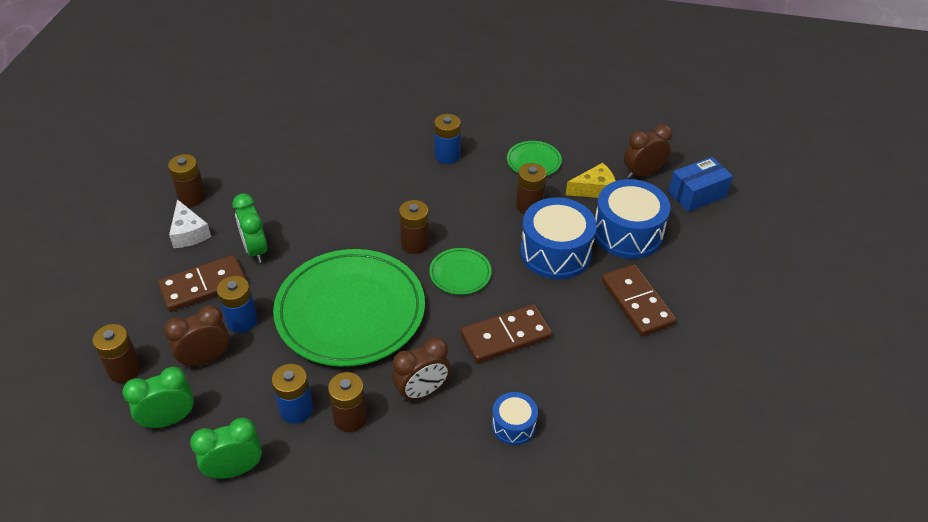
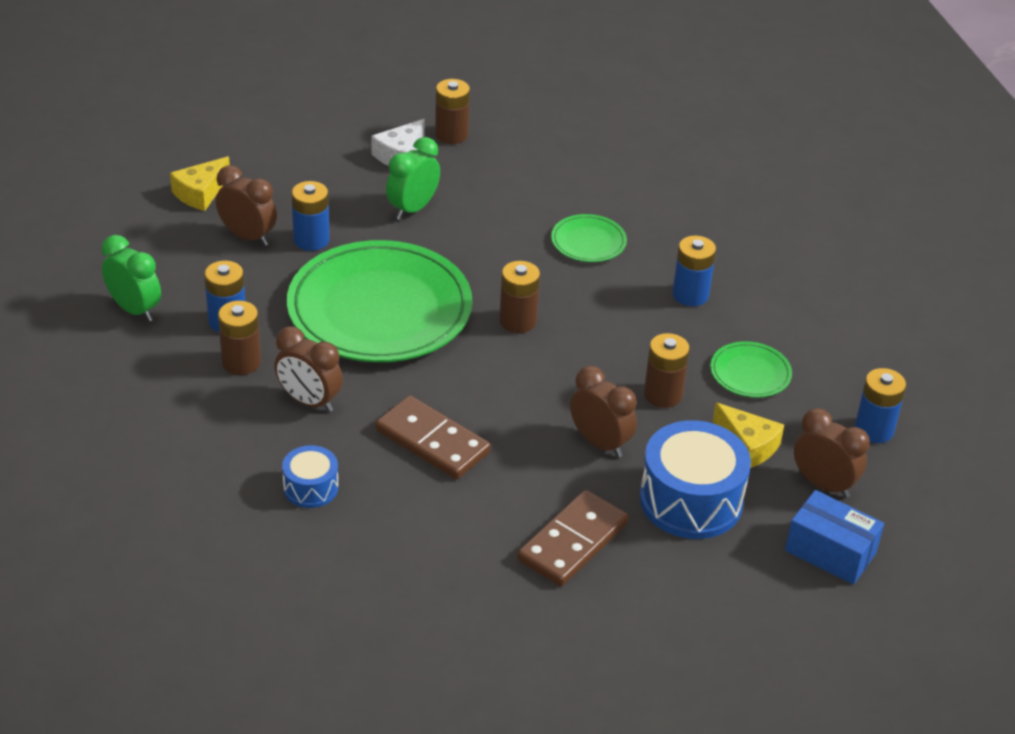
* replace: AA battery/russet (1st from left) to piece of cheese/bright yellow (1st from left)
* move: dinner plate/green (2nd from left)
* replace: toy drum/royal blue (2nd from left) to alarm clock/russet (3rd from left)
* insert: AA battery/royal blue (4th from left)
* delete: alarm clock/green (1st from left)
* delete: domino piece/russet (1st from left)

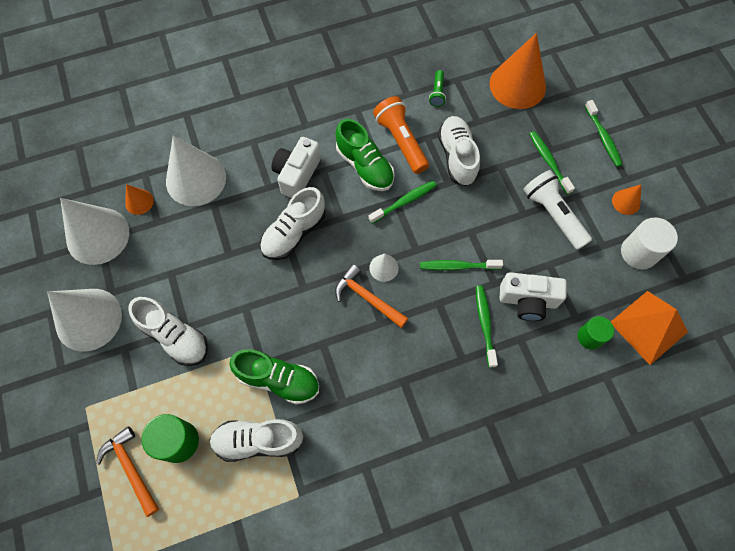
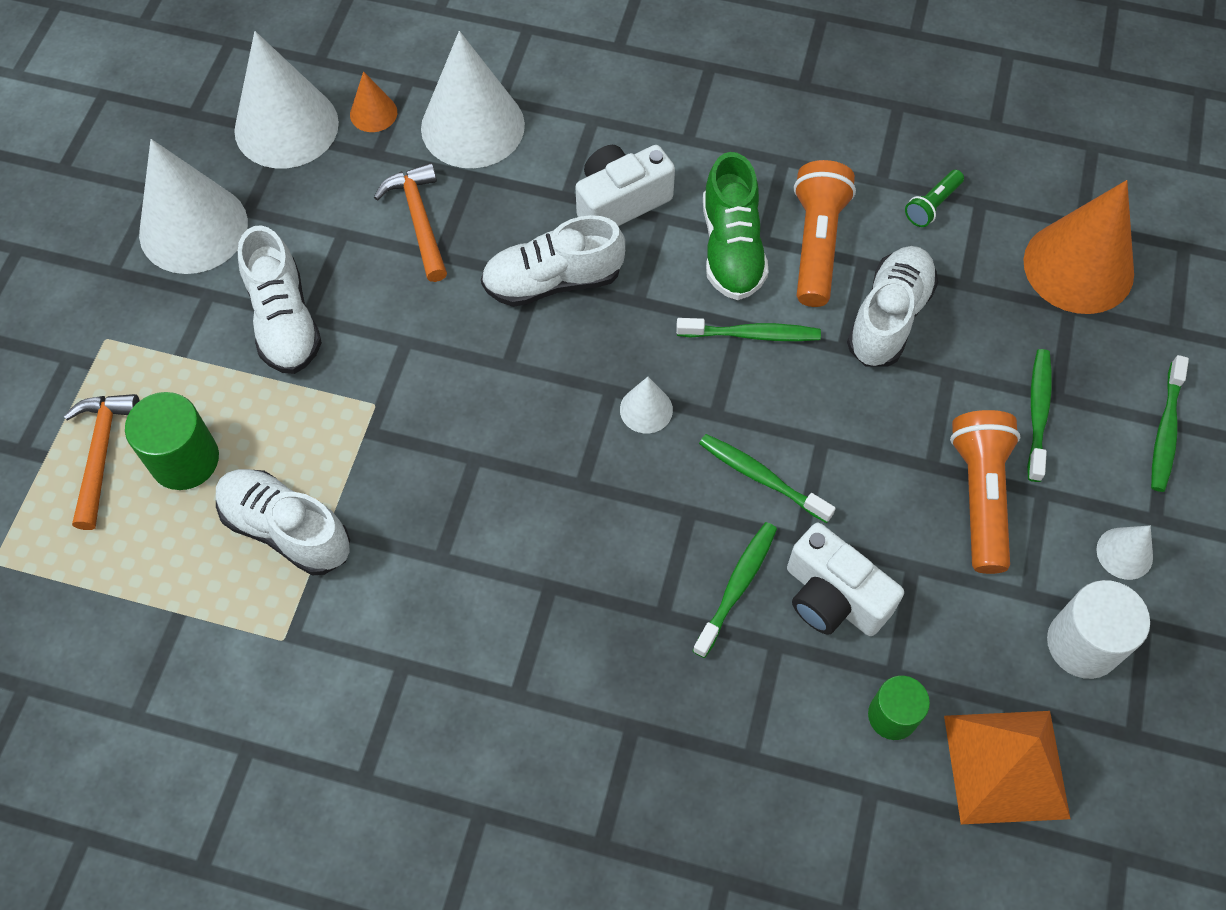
* move: claw hammer/bright orange (2nd from left)
* recolor: torch/snow-white to torch/bright orange (2nd from left)
* recolor: cone/bright orange (3rd from left) to cone/snow-white (5th from left)
* delete: shoe/green (1st from left)

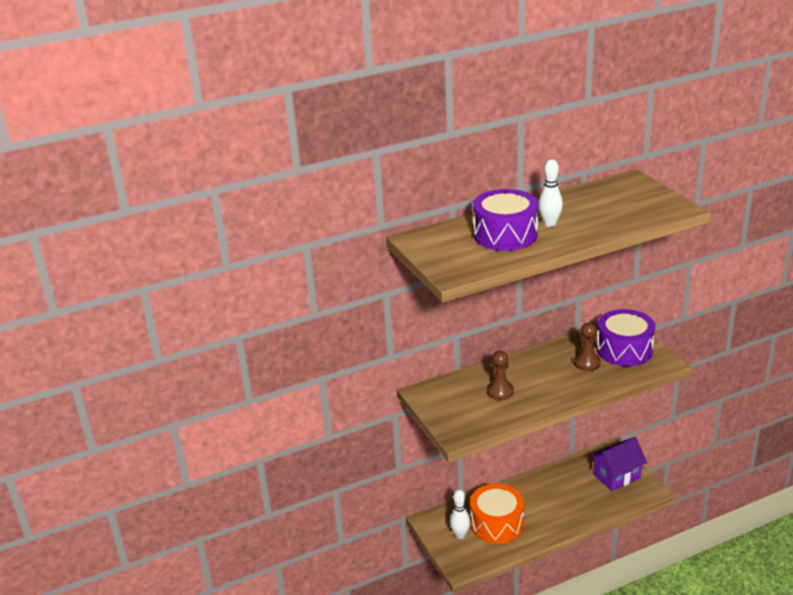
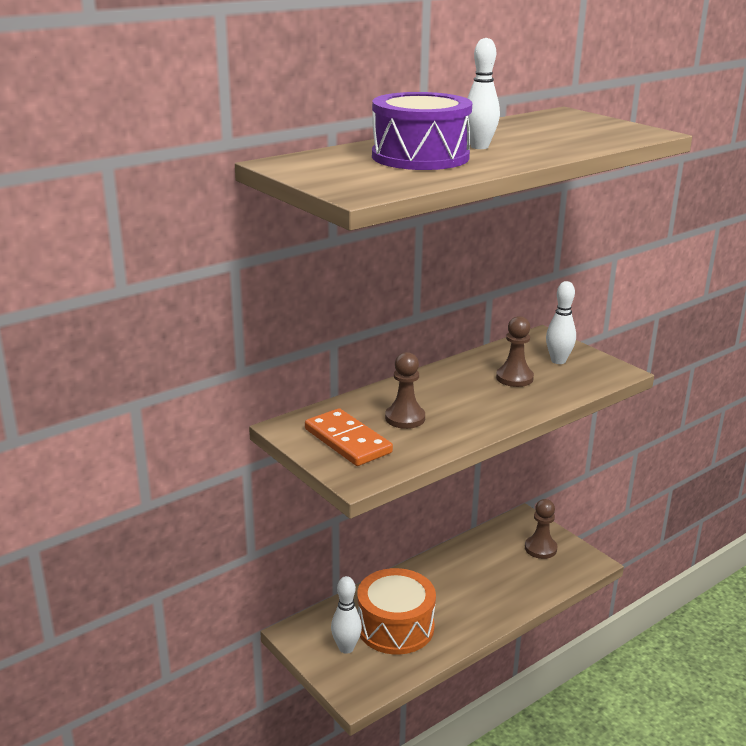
* insert: domino piece/bright orange
* replace: cottage/royal purple to game pawn/russet (3rd from left)
* replace: toy drum/royal purple (2nd from left) to tenpin/snow-white (3rd from left)

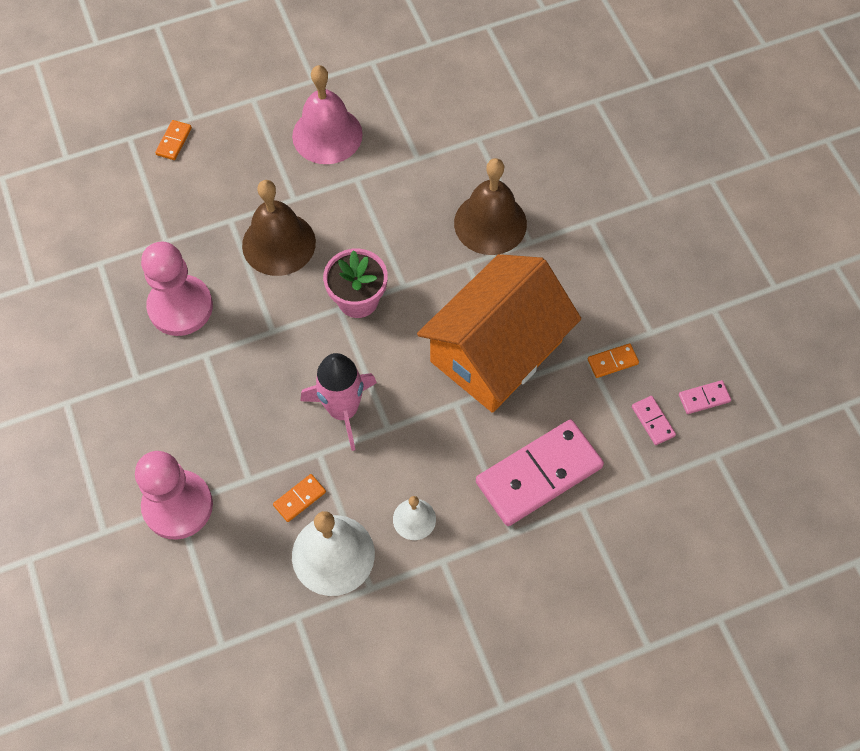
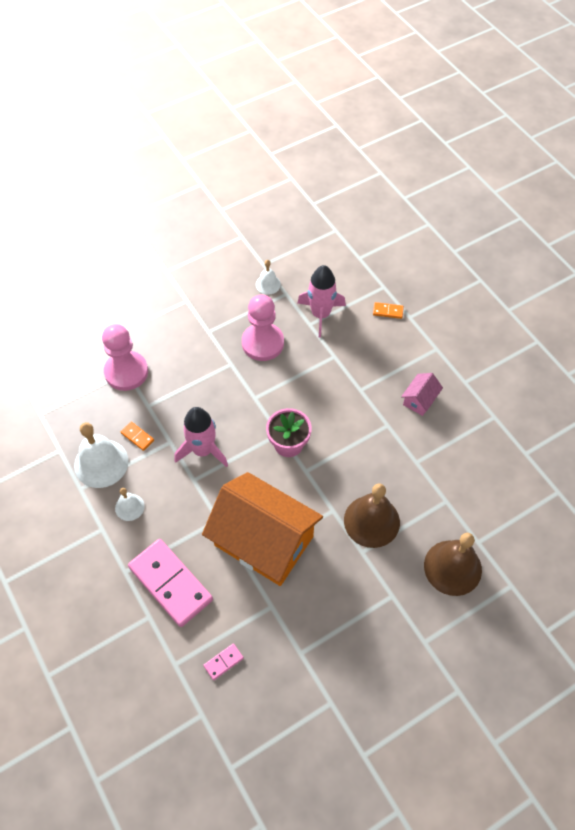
* insert: bell/snow-white (3rd from left)
* insert: rocket/rosy (2nd from left)
* replace: bell/rosy to cottage/rosy
* move: bell/russet (1st from left in the first image) to bell/russet (2nd from left)
* delete: domino piece/bright orange (3rd from left)
* delete: domino piece/rosy (3rd from left)

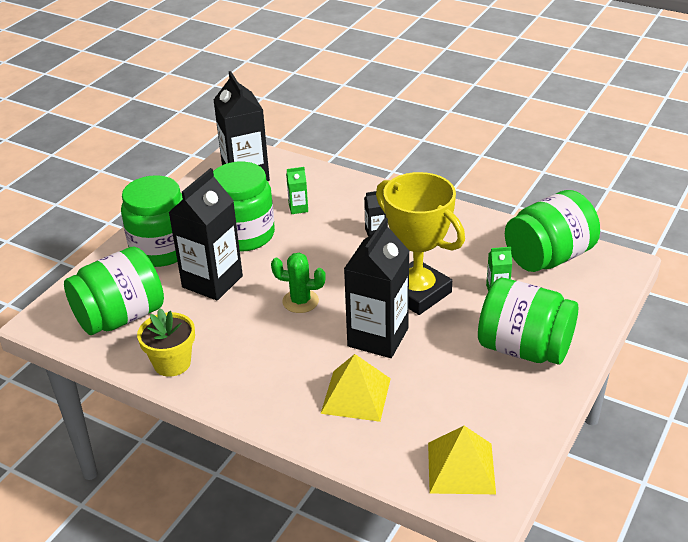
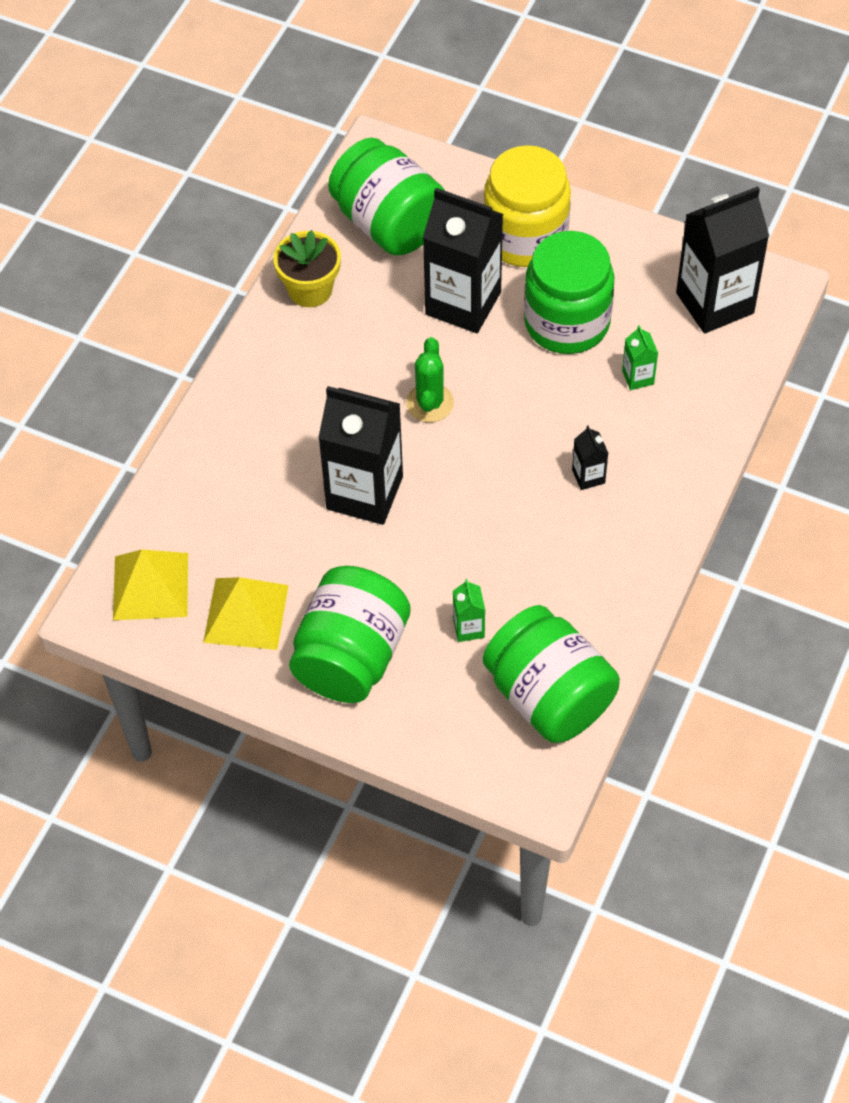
* move: pyramid shape/bright yellow (1st from left in the first image) to pyramid shape/bright yellow (2nd from left)
* recolor: jar/green (2nd from left) to jar/bright yellow
* delete: prize cup/bright yellow

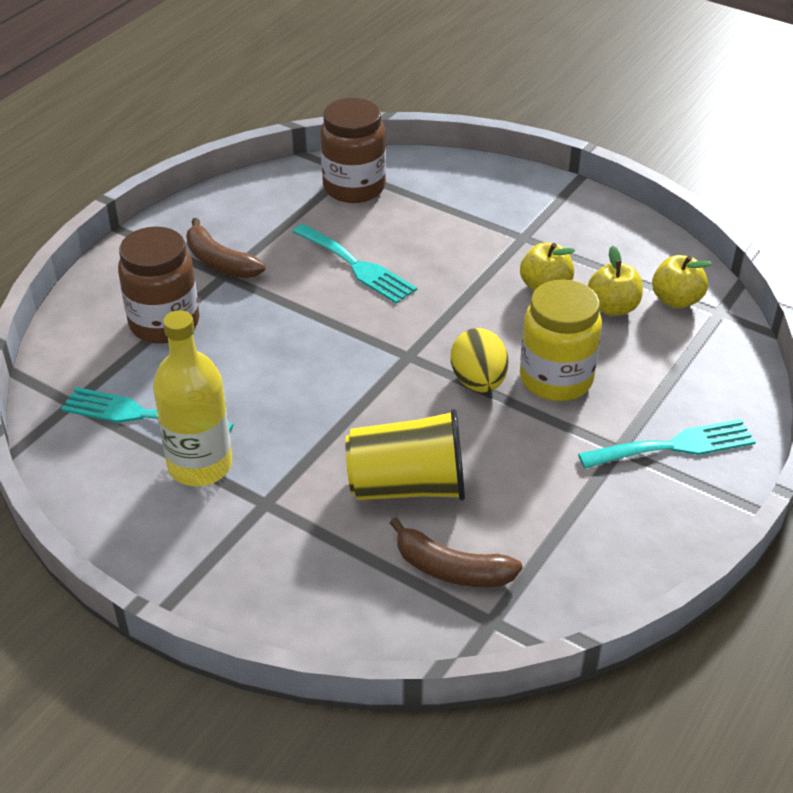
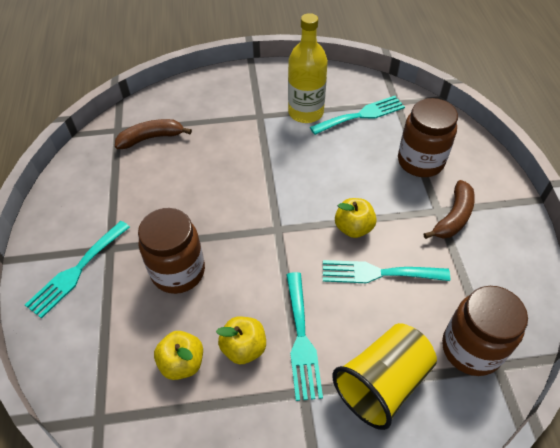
* recolor: jar/bright yellow to jar/russet (1st from left)
* insert: fork/teal (2nd from left)
* move: tumbler/bright yellow
* move: apple/bright yellow (3rd from left)
* rotate: banana fruit/russet (1st from left in the first image) 120 degrees clockwise
* delete: toy egg/bright yellow

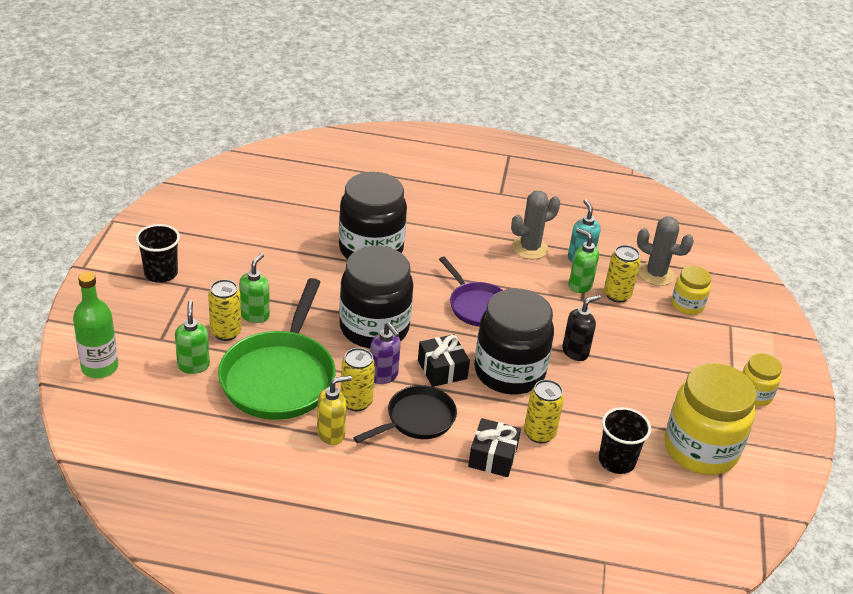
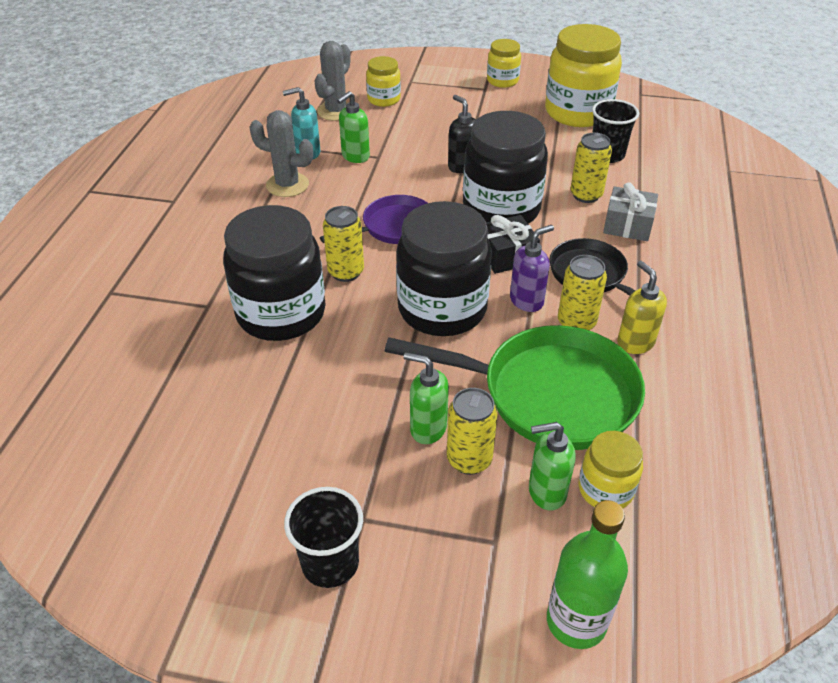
* rotate: saguaro cactus/ash-grey (1st from left) 45 degrees counterclockwise
* move: soda can/bright yellow (4th from left in the first image) to soda can/bright yellow (1st from left)
* insert: jar/bright yellow (4th from left)
* recolor: wrapped gift/black (2nd from left) to wrapped gift/ash-grey

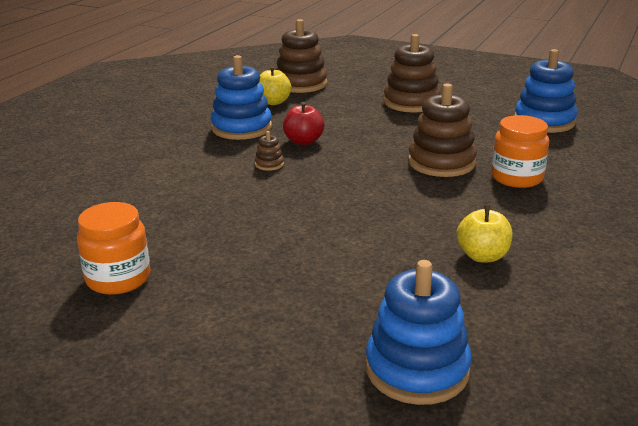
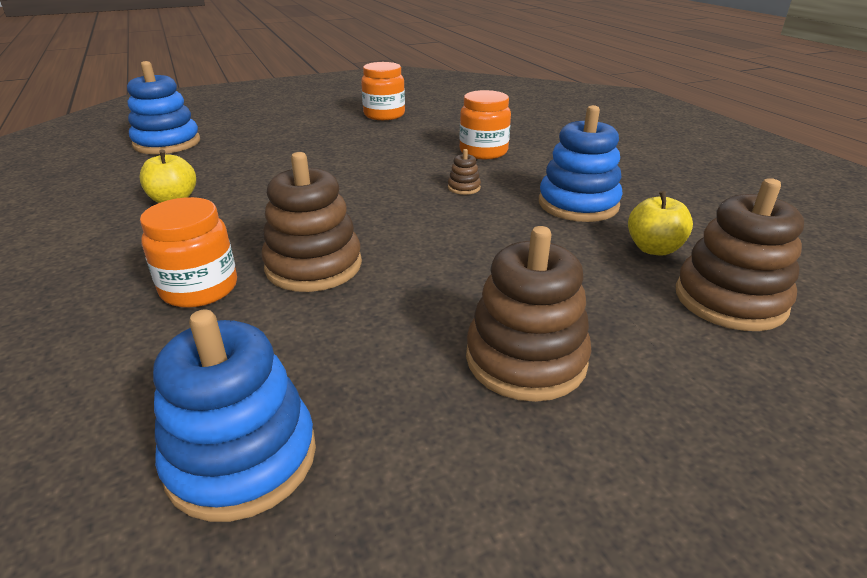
* insert: jar/bright orange (3rd from left)
* delete: apple/red

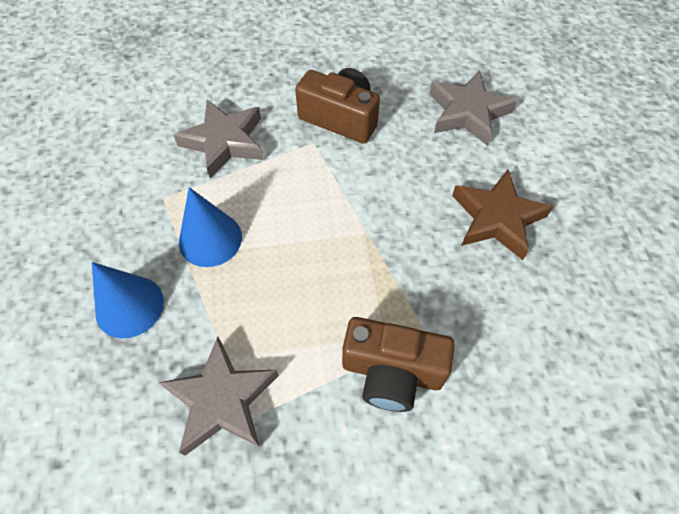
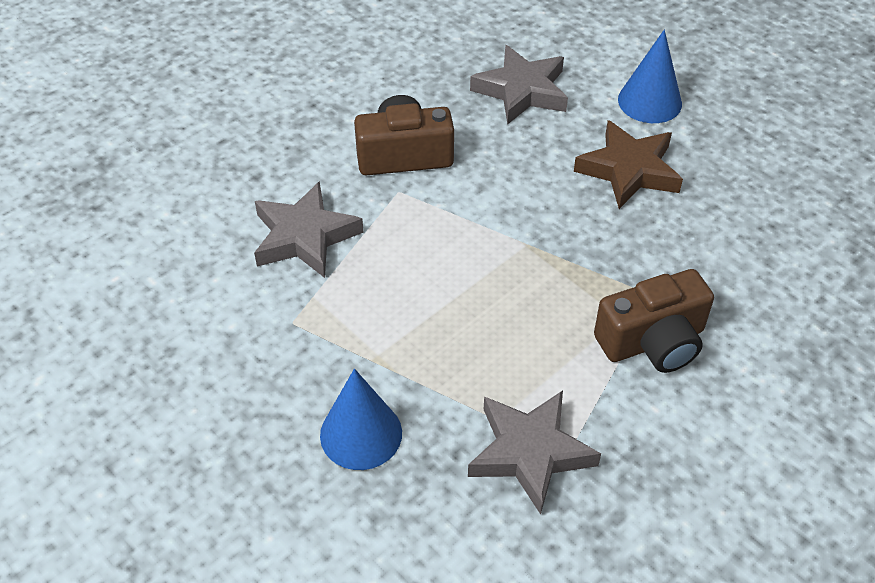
* move: cone/royal blue (2nd from left)

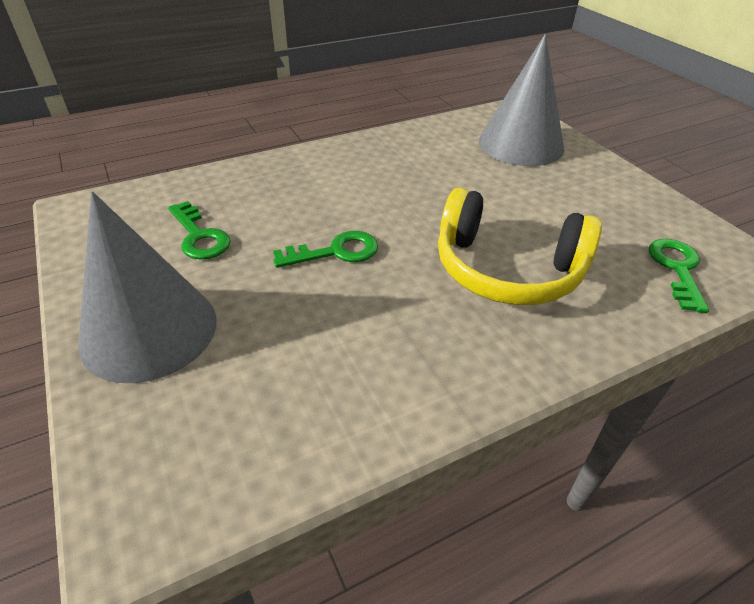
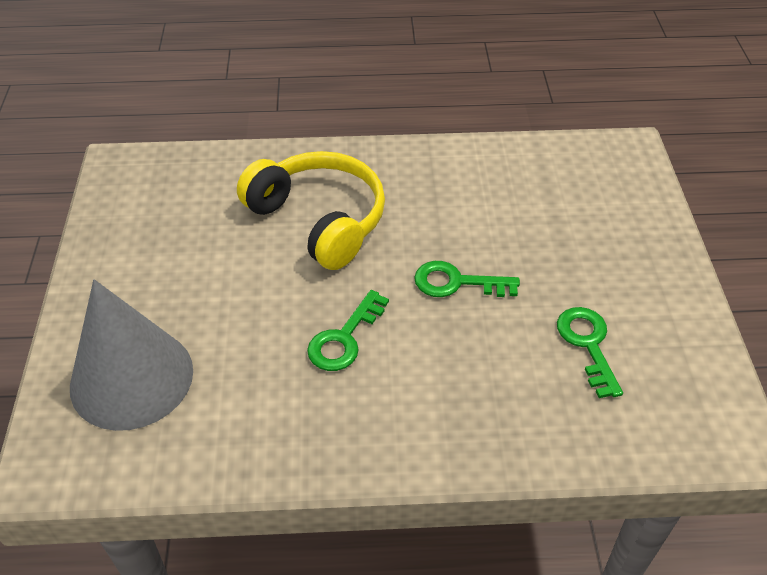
* move: key/green (3rd from left in the first image) to key/green (1st from left)
* delete: cone/ash-grey (1st from left)

